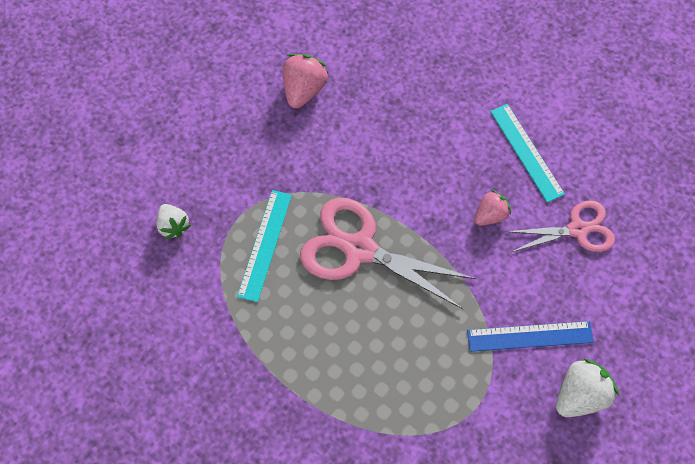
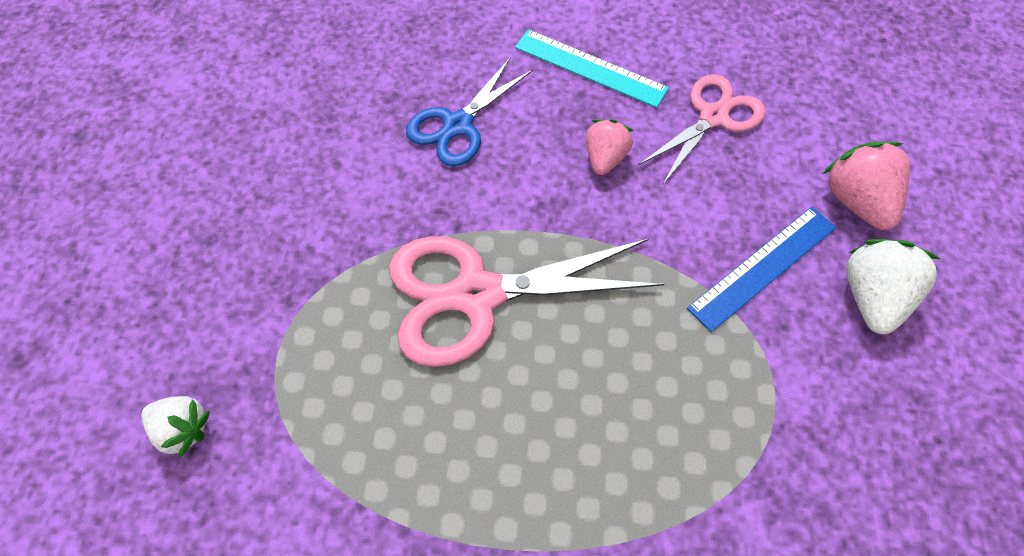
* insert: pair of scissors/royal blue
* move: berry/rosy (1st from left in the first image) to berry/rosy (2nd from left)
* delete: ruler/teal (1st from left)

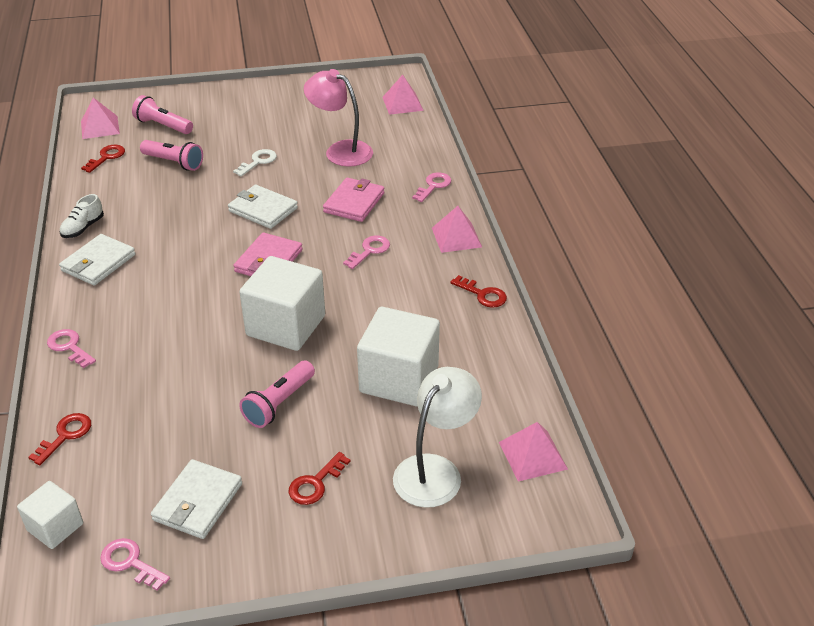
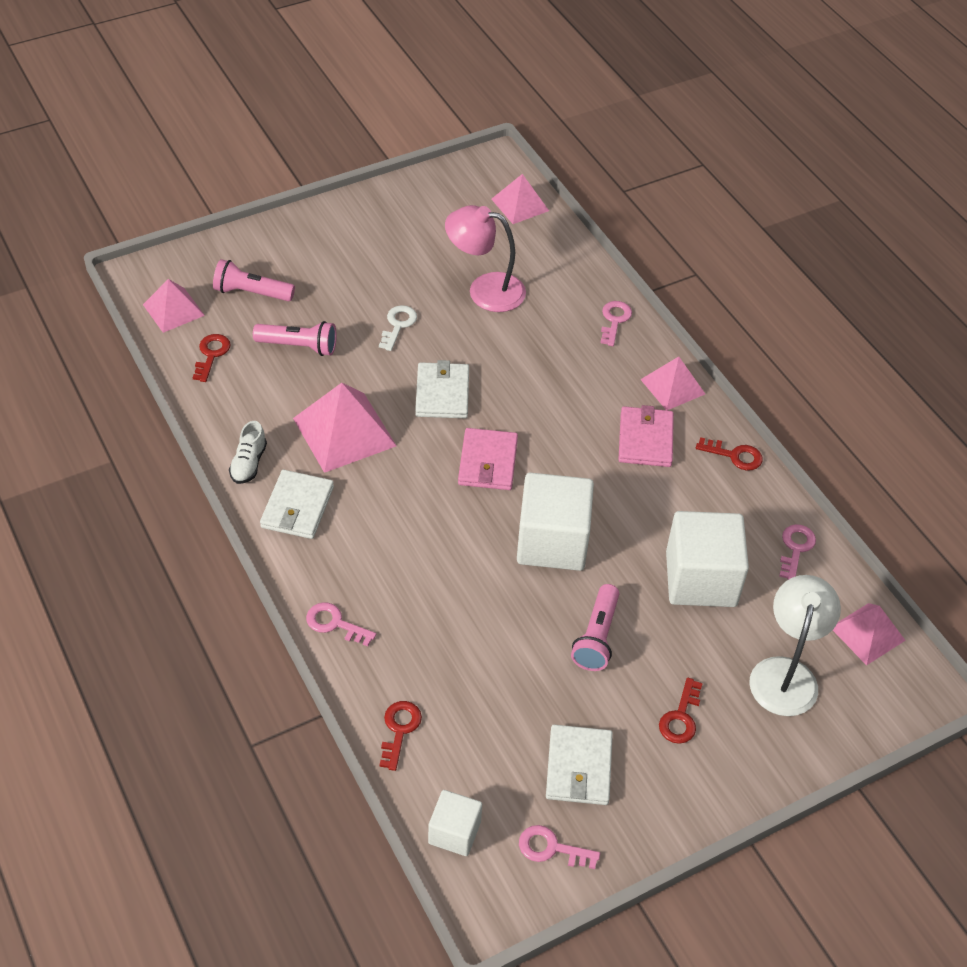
* insert: pyramid shape/rosy (2nd from left)
* rotate: wallet/snow-white (3rd from left in the first image) 75 degrees clockwise
* move: wallet/rosy (2nd from left)
* move: key/rosy (3rd from left in the first image) to key/rosy (4th from left)

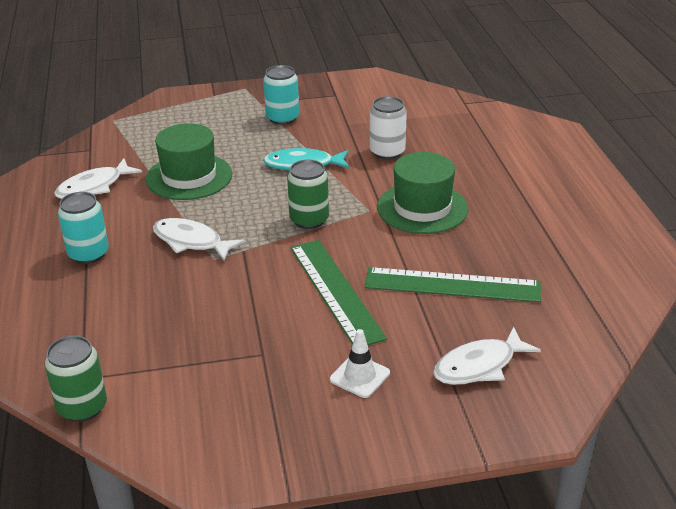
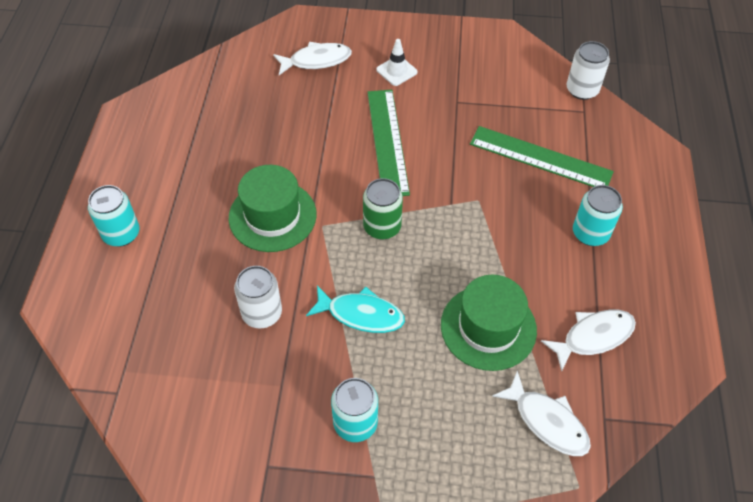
* insert: soda can/teal (1st from left)
* move: ruler/green (2nd from left)
* move: toy fish/snow-white (2nd from left)
* recolor: soda can/green (1st from left) to soda can/snow-white (2nd from left)

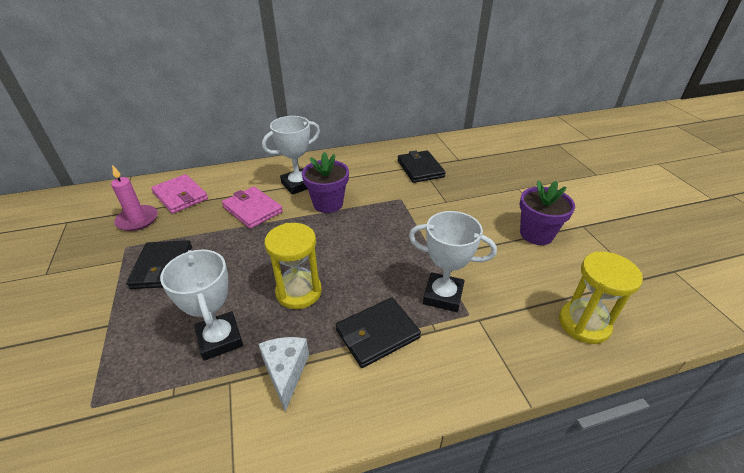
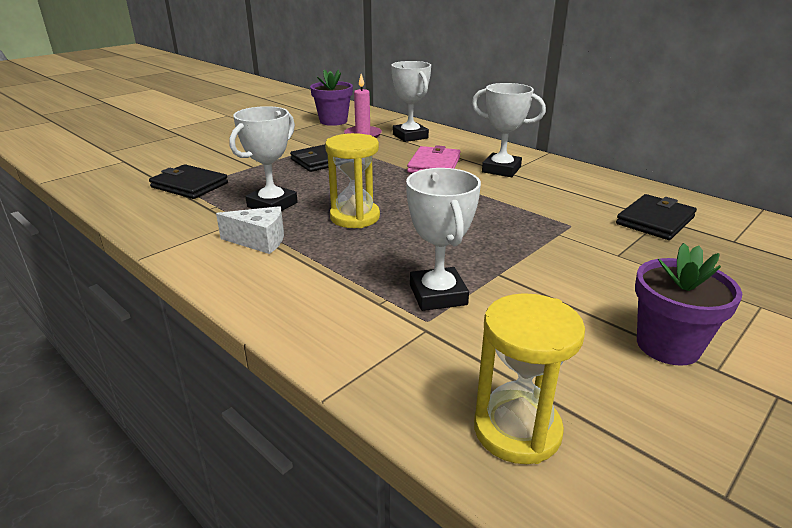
* move: wallet/black (2nd from left in the first image) to wallet/black (1st from left)
* rotate: piece of cheese/snow-white 45 degrees clockwise
* move: potted plant/royal purple (1st from left)
* replace: wallet/rosy (1st from left) to prize cup/snow-white (2nd from left)

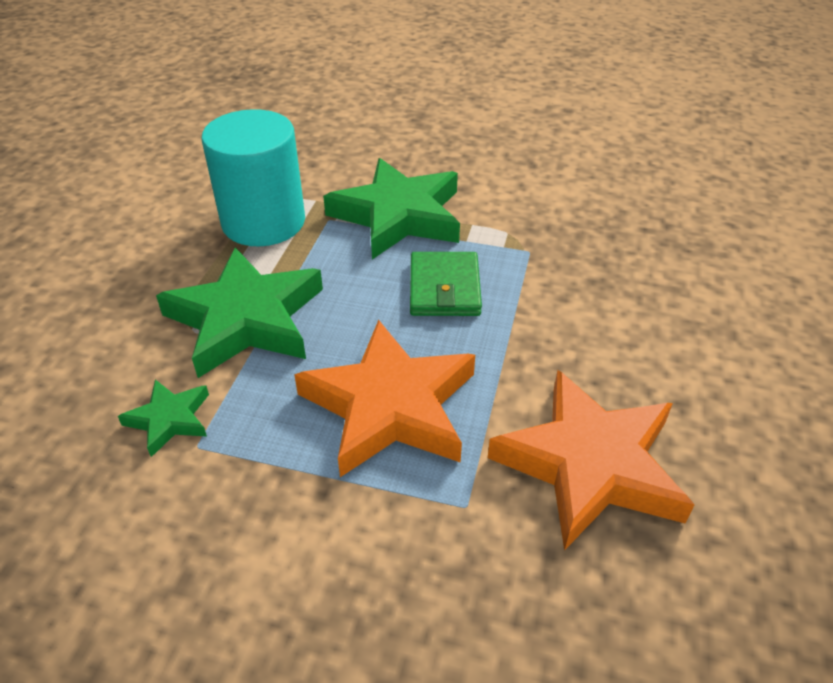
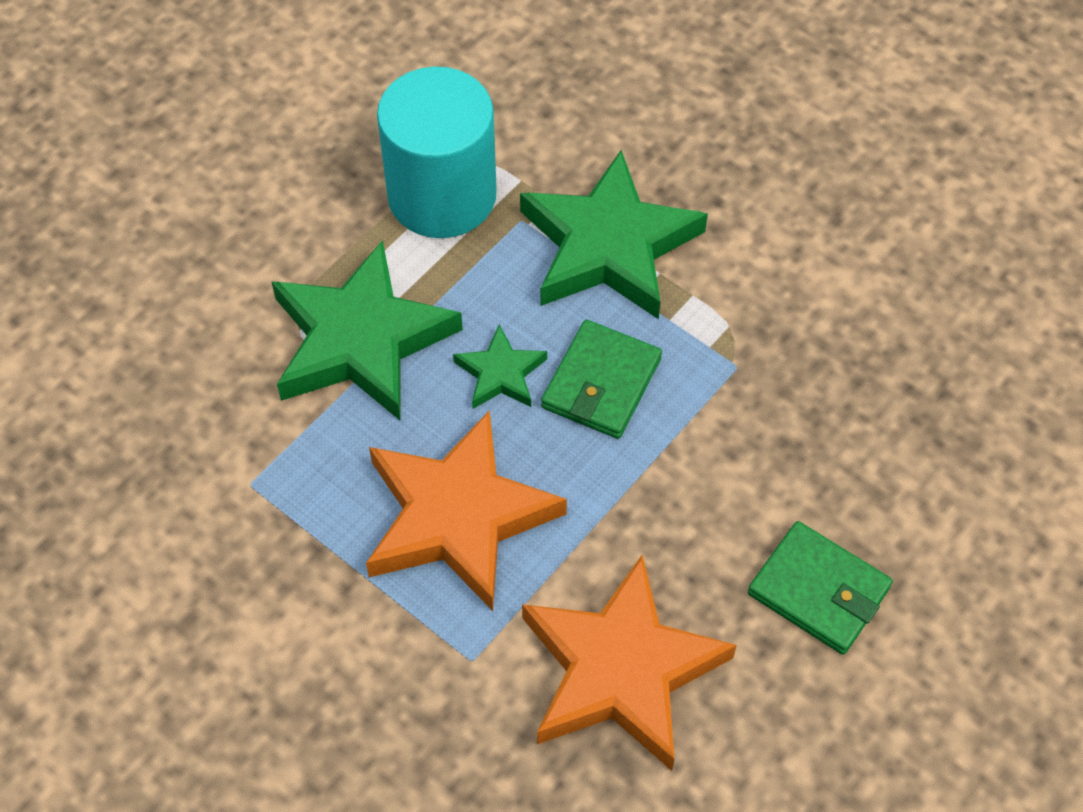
* move: star/green (1st from left in the first image) to star/green (2nd from left)
* insert: wallet/green (2nd from left)

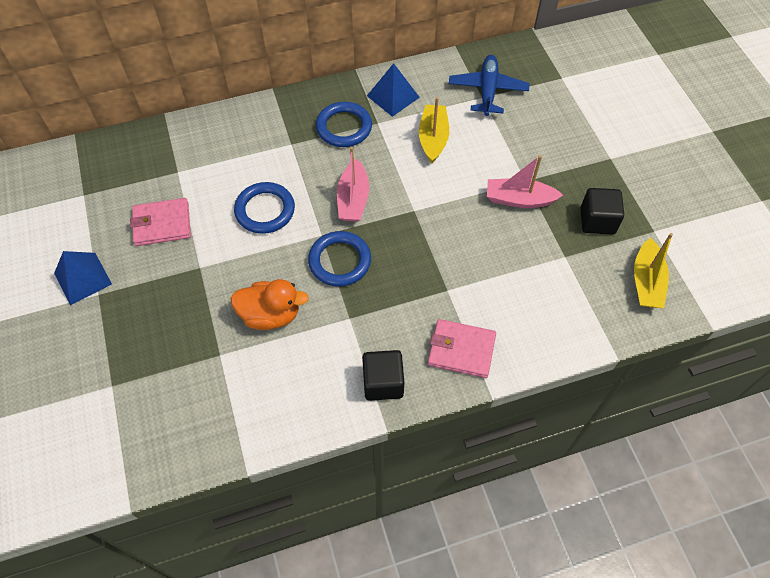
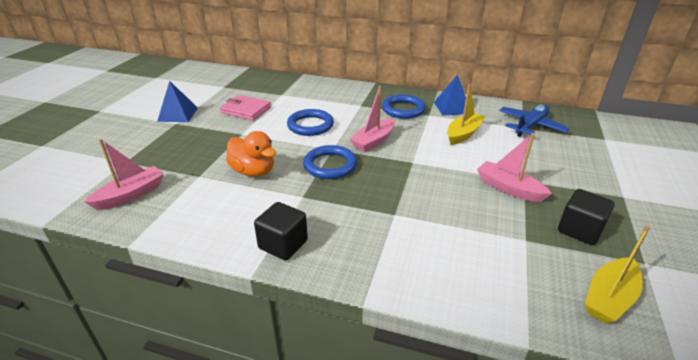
* insert: toy boat/rosy (1st from left)
* delete: wallet/rosy (2nd from left)

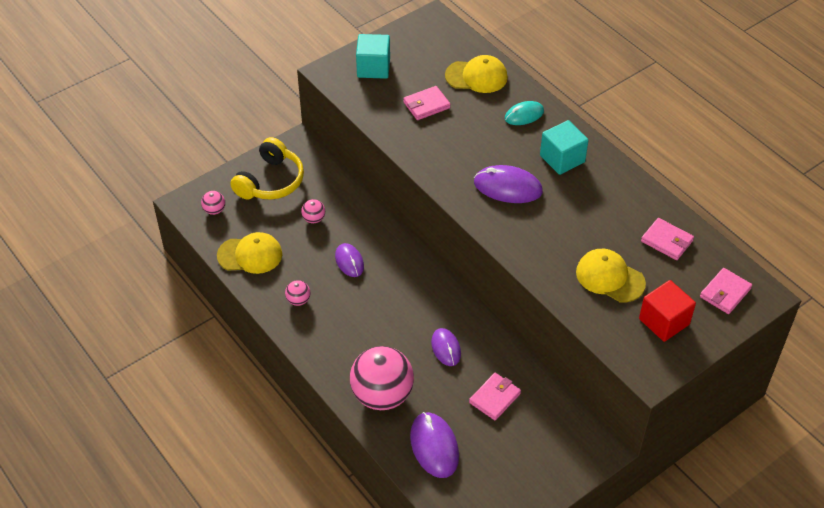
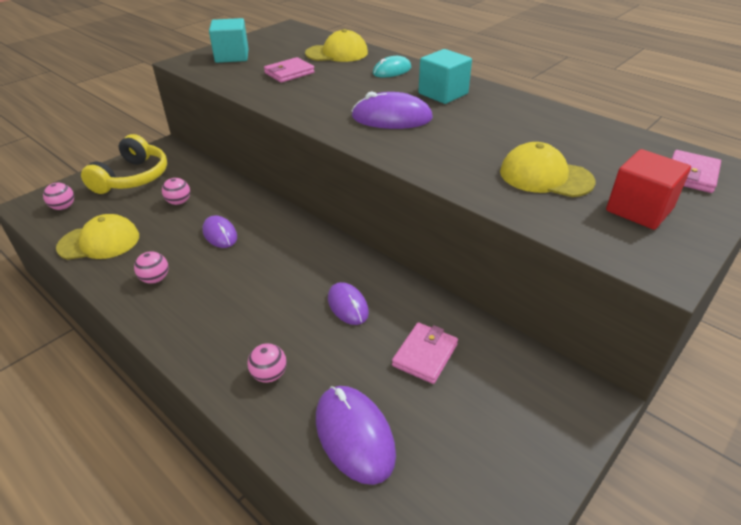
* resize: ball/rosy (4th from left) x0.42
* delete: wallet/rosy (3rd from left)

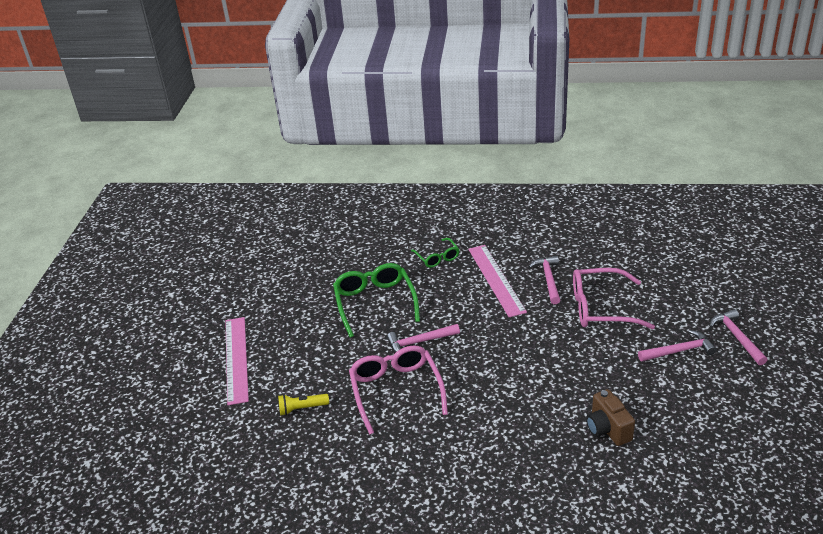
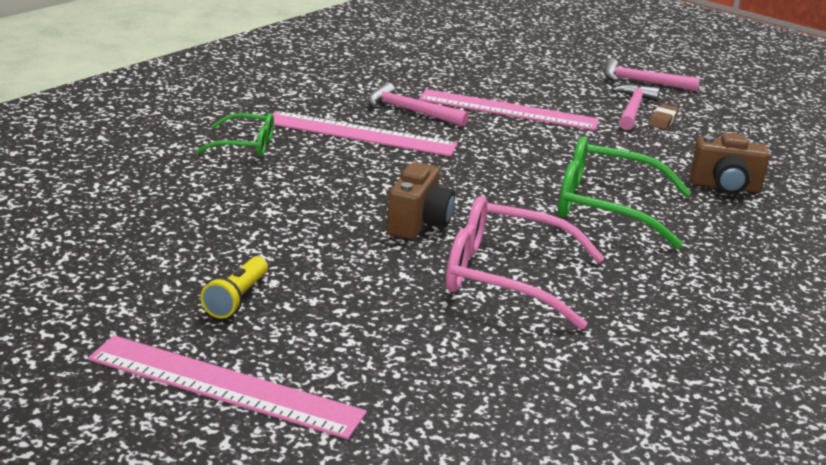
* move: torch/bright yellow
* replace: claw hammer/rosy (1st from left) to camera/russet (1st from left)
* replace: eyeglasses/rosy (2nd from left) to ruler/rosy (3rd from left)
* move: eyeglasses/green (1st from left in the first image) to eyeglasses/green (2nd from left)
* insert: pencil eraser/russet

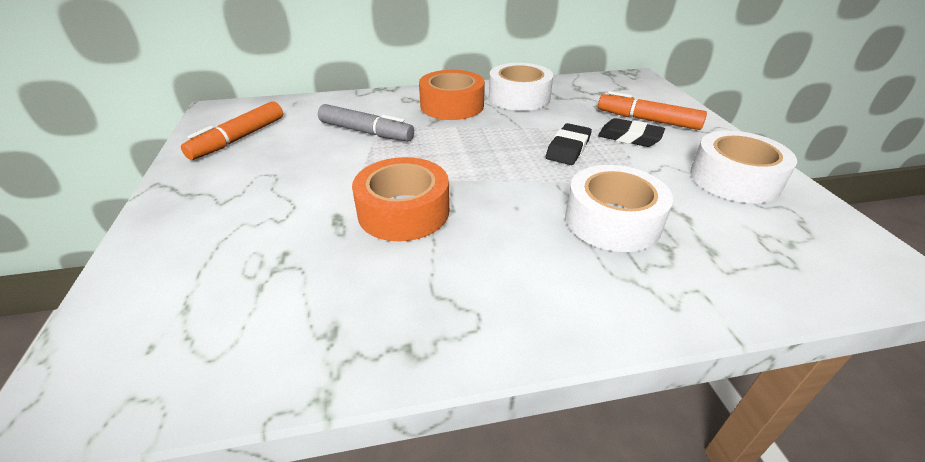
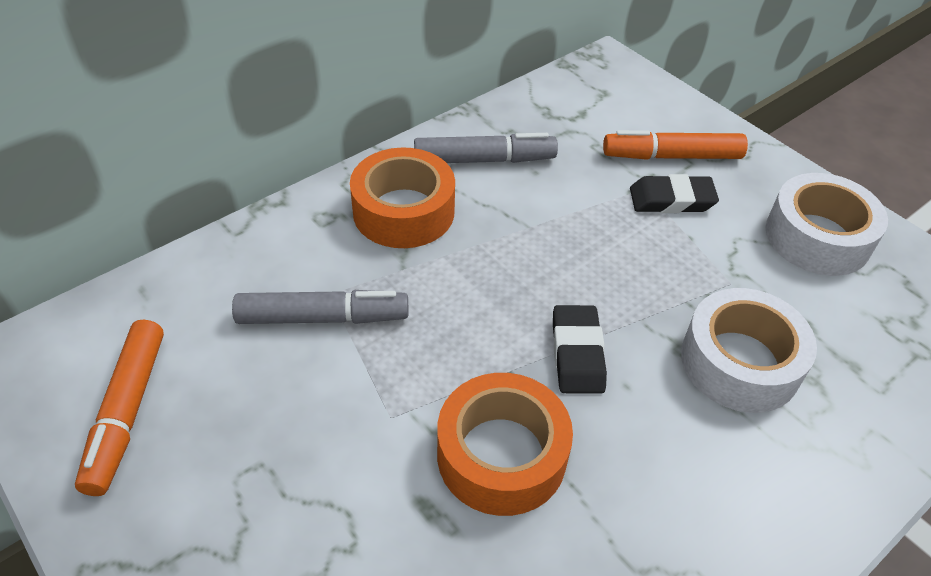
* replace: sticky tape/snow-white (1st from left) to marker pen/ash-grey (2nd from left)
* move: pencil eraser/black (1st from left)

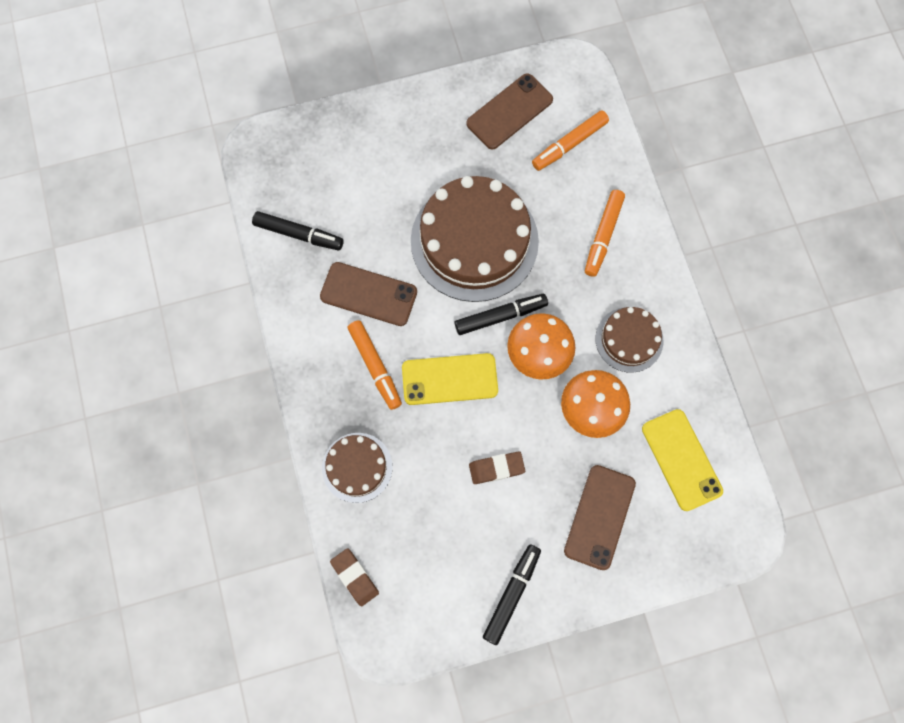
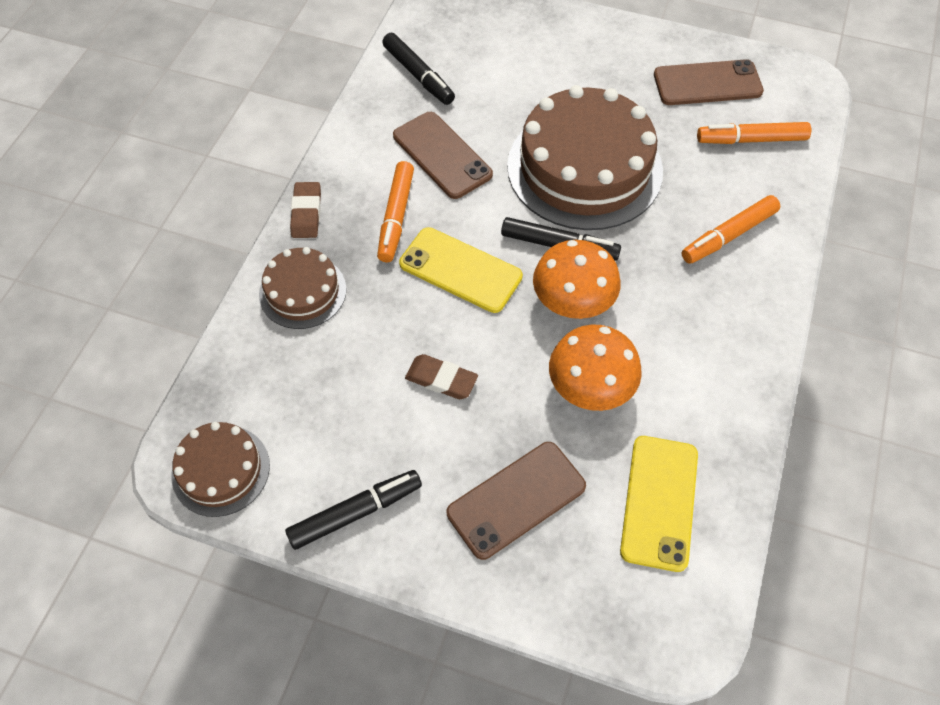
* move: cake/russet (3rd from left in the first image) to cake/russet (1st from left)
* move: pencil eraser/russet (1st from left)

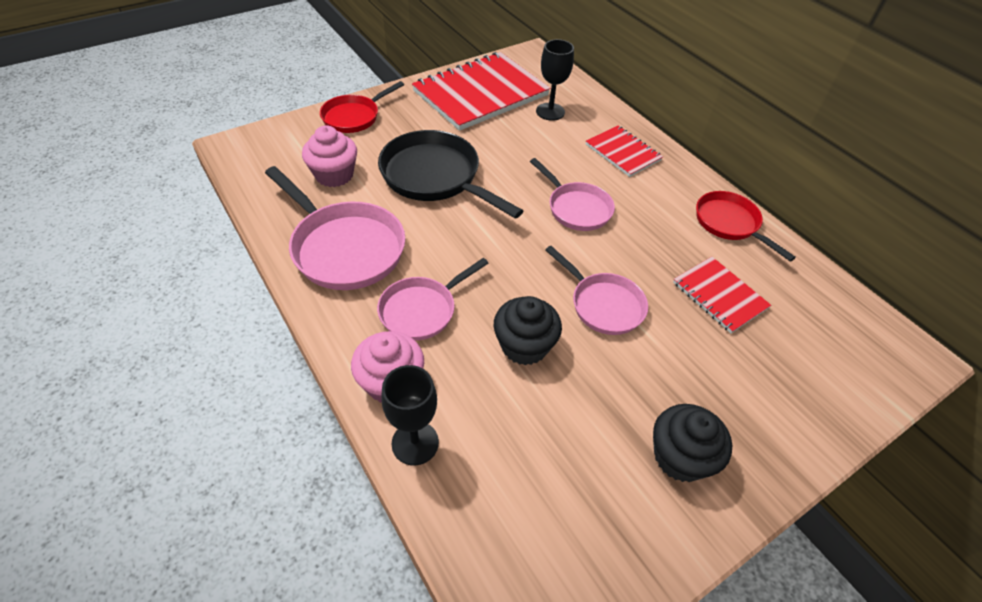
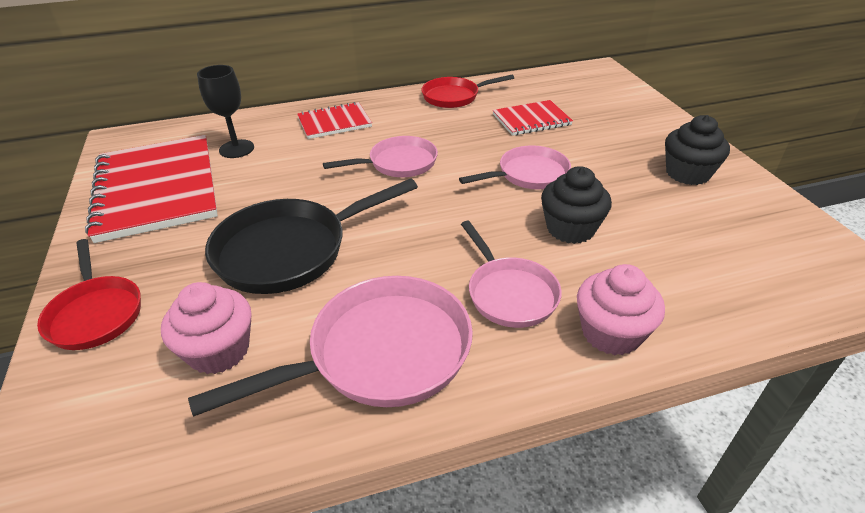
* delete: goblet/black (1st from left)

